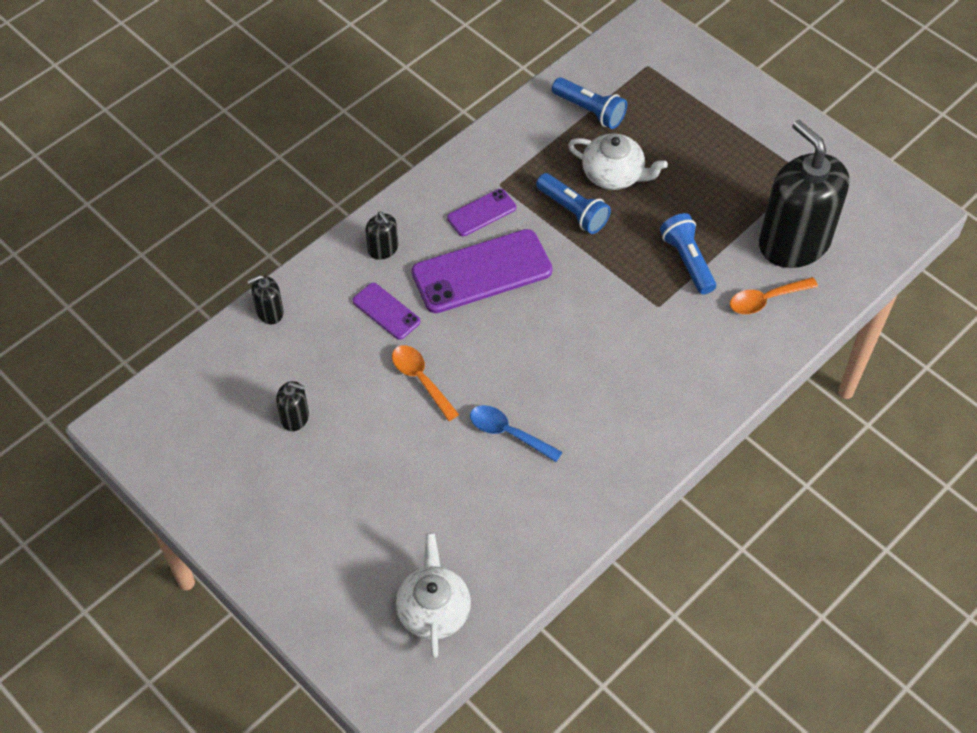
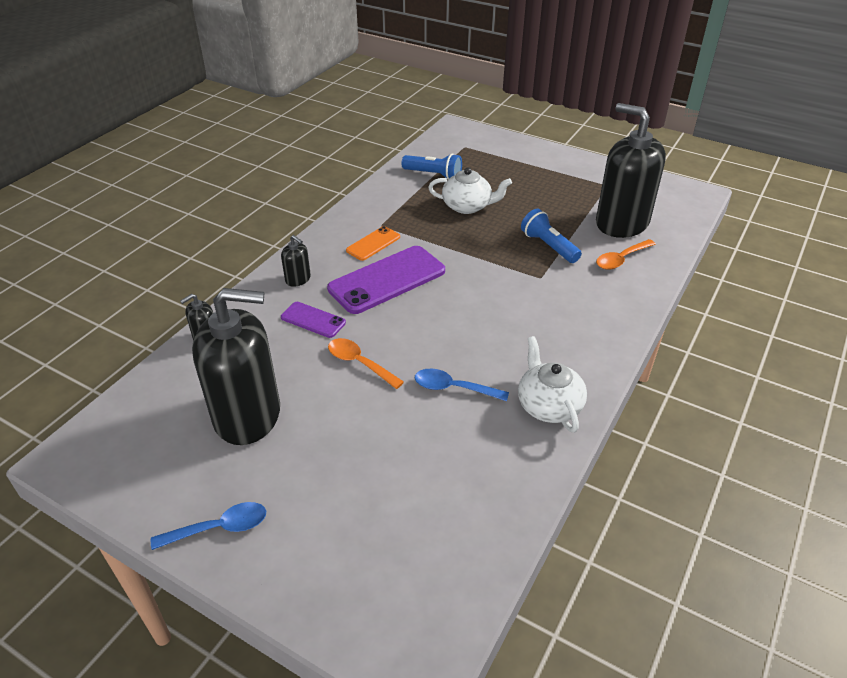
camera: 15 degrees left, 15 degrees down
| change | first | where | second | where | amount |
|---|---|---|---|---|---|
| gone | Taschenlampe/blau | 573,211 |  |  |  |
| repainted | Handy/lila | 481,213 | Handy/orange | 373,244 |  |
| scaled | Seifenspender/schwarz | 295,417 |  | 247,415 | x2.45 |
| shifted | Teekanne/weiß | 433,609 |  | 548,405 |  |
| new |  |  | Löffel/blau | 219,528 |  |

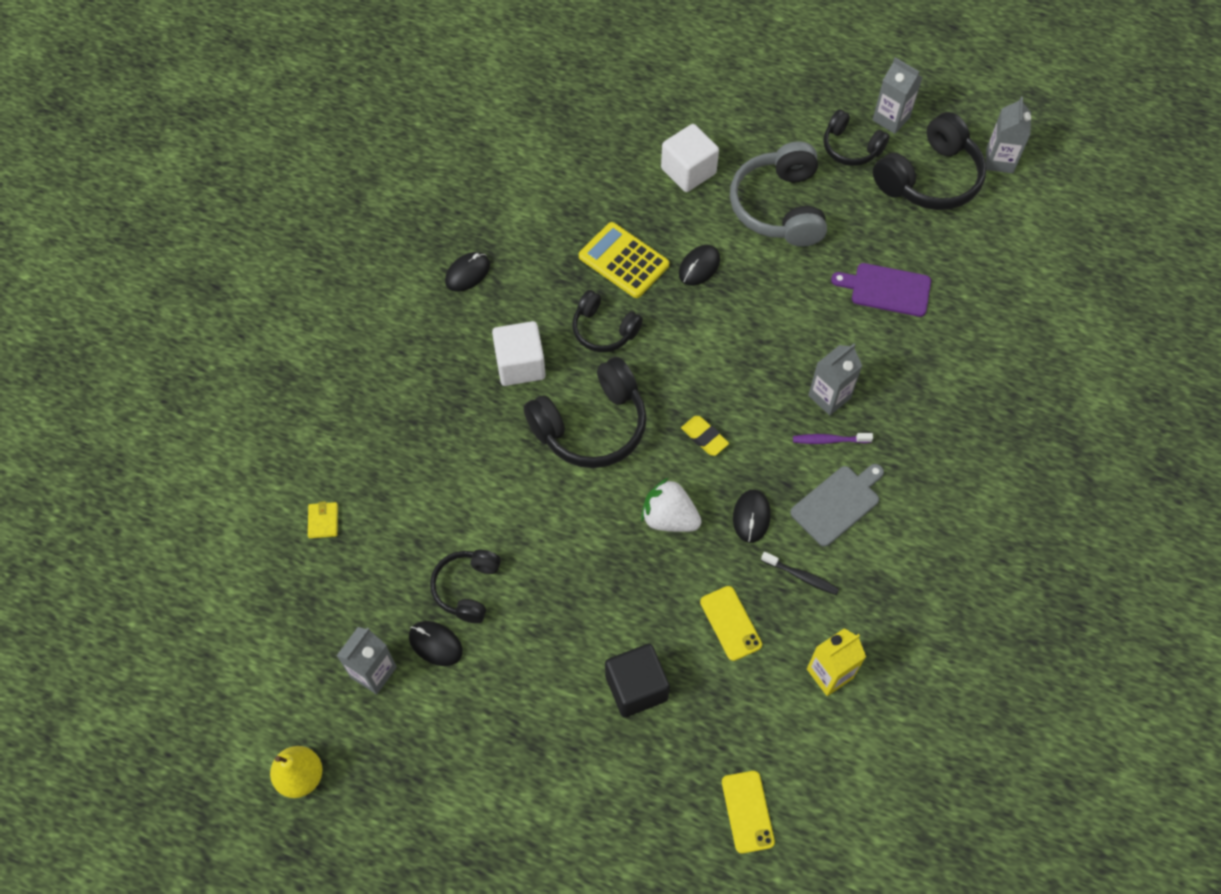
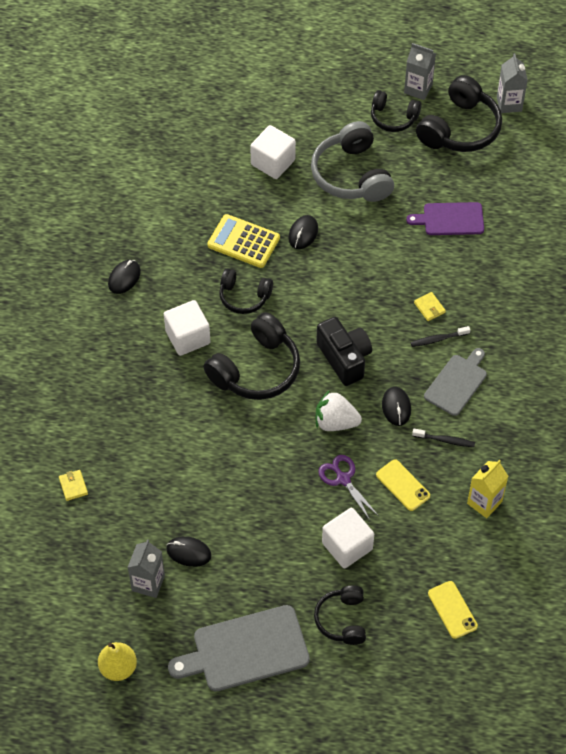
camera: 15 degrees left, 5 degrees down
| change | first | where | second | where | amount |
|---|---|---|---|---|---|
| swapped | Getränkekarton/grau | 829,397 | Geldbörse/gelb | 429,308 |  |
| swapped | Radiergummi/gelb | 704,437 | Kamera/schwarz | 344,358 |  |
| repainted | Zahnbürste/lila | 829,440 | Zahnbürste/schwarz | 438,339 |  |
| shifted | Kopfhörer/schwarz | 467,588 |  | 342,620 |  |
| repainted | Kubus/schwarz | 636,687 | Kubus/weiß | 347,546 |  |
| new |  |  | Schere/lila | 343,479 |  |
| new |  |  | Schneidebrett/grau | 245,650 |  |

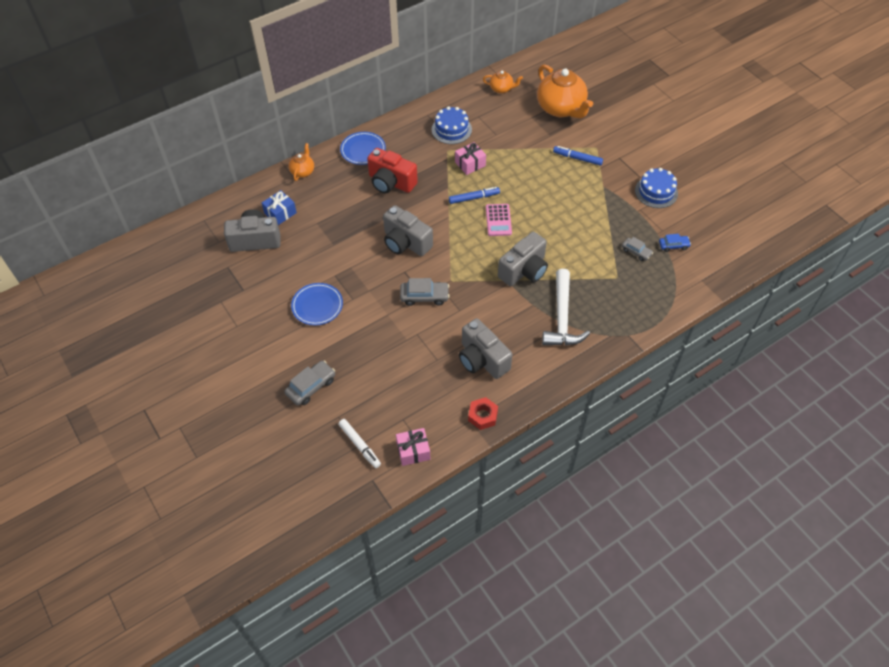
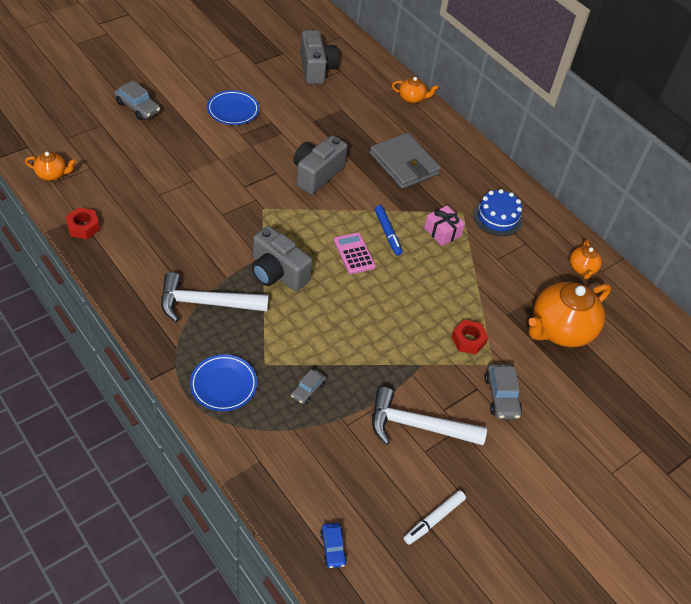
camera: 80 degrees right, 5 degrees down
| change | first | where | second | where | amount |
|---|---|---|---|---|---|
| shifted | Teller/blau | 363,150 |  | 223,385 |  |
| swapped | Filzstift/blau | 577,158 | Sechskantmutter/rot | 468,340 |  |
| swapped | Kamera/rot | 391,182 | Geldbörse/grau | 404,164 |  |
| swapped | Kuchen/blau | 656,192 | Hammer/weiß | 417,426 |  |
| gone | Geschenk/blau | 280,213 |  |  |  |
| rotated | Taschenrechner/rosa | 498,220 |  | 354,253 | 75 degrees clockwise |
| shifted | Auto/blau | 673,245 |  | 333,548 |  |
| shifted | Auto/grau | 424,296 |  | 501,396 |  |
| gone | Kamera/grau | 482,359 |  |  |  |
| shifted | Filzstift/weiß | 360,445 |  | 434,519 |  |
| swapped | Geschenk/rosa | 413,451 | Teekanne/orange | 52,174 |  |

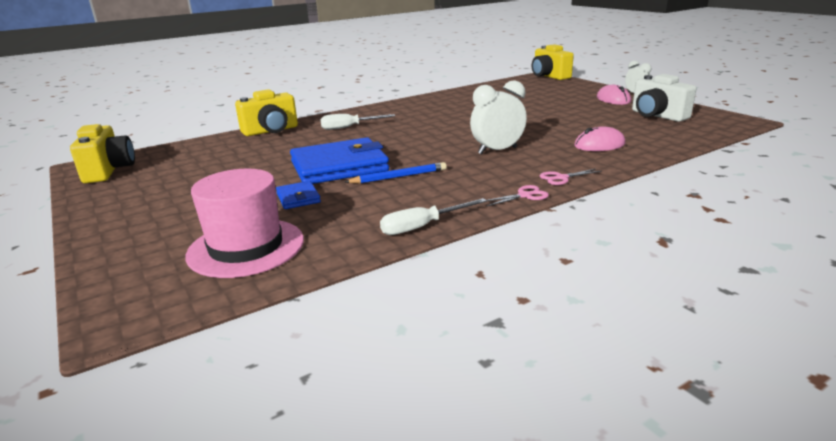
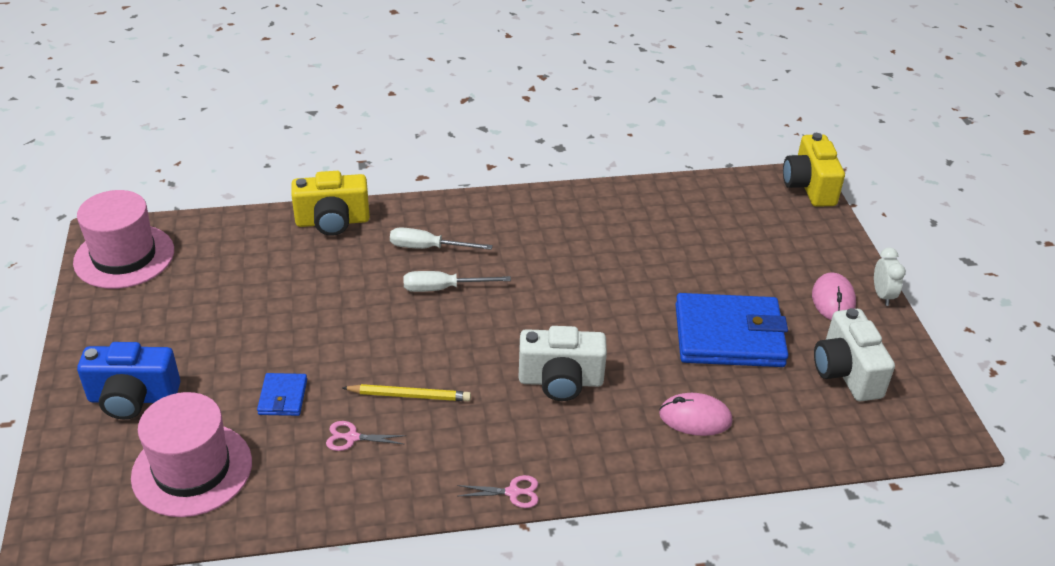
camera: 20 degrees right, 15 degrees up
| change | first | where | second | where | amount |
|---|---|---|---|---|---|
| swapped | Wecker/weiß | 497,151 | Kamera/weiß | 560,381 |  |
| swapped | Kamera/gelb | 109,171 | Hut/rosa | 124,256 |  |
| shifted | Geldbörse/blau | 339,166 |  | 729,335 |  |
| repainted | Bleistift/blau | 399,177 | Bleistift/gelb | 409,395 |  |
| shifted | Schere/rosa | 561,178 |  | 352,437 |  |
| shifted | Schraubenzieher/weiß | 423,226 |  | 443,288 |  |
| new |  |  | Kamera/blau | 133,398 |  |

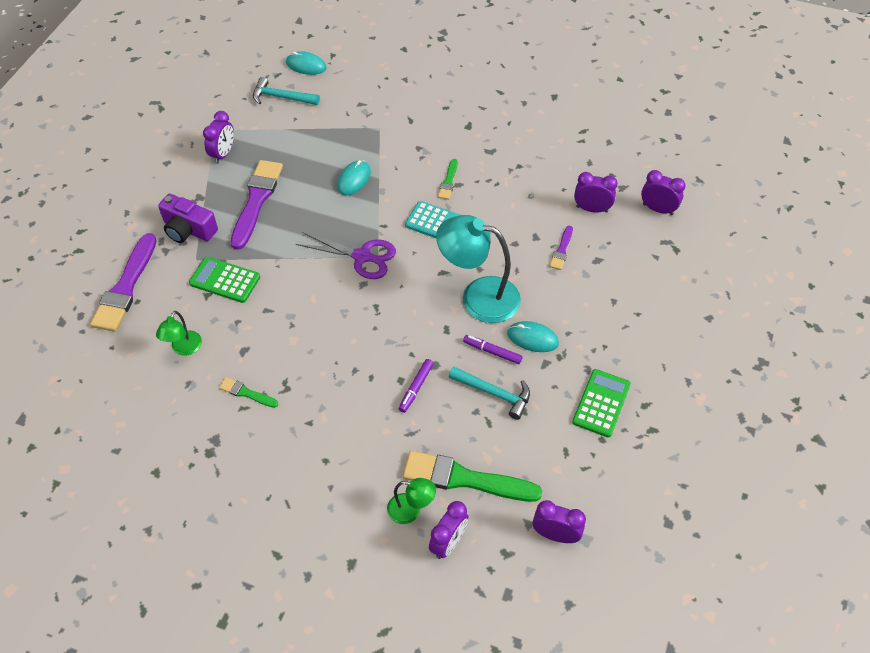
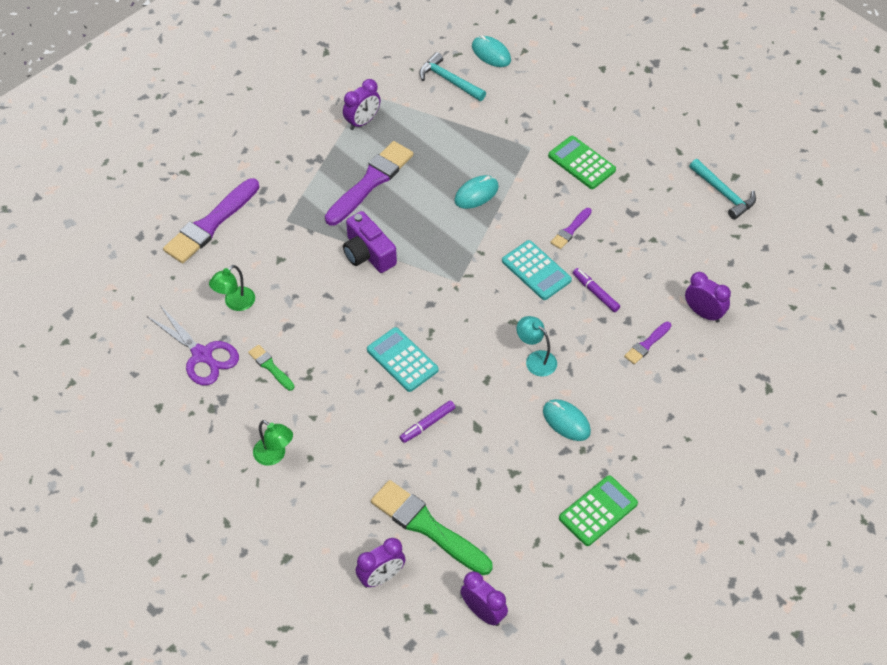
camera: 25 degrees right, 0 degrees up
| change | first | where | second | where | amount |
|---|---|---|---|---|---|
| repainted | Pinsel/grün | 448,182 | Pinsel/lila | 570,230 |  |
| gone | Wecker/lila | 658,209 |  |  |  |
| shifted | Kamera/lila | 188,229 |  | 368,253 |  |
| scaled | Lampe/türkis | 478,296 |  | 536,359 | x0.50 |
| shifted | Schere/lila | 362,256 |  | 202,355 |  |
| shifted | Taschenrechner/grün | 225,280 |  | 581,163 |  |
| shifted | Filzstift/lila | 492,352 |  | 596,293 |  |
| shifted | Hammer/türkis | 494,393 |  | 723,193 |  |
| shifted | Lampe/grün | 411,510 |  | 274,455 |  |
| new |  |  | Taschenrechner/türkis | 402,360 |  |

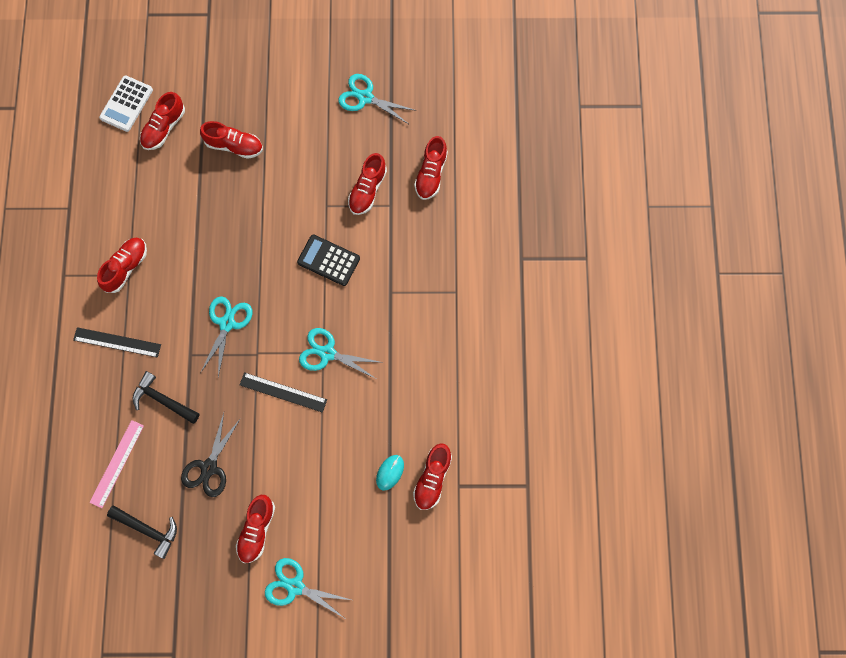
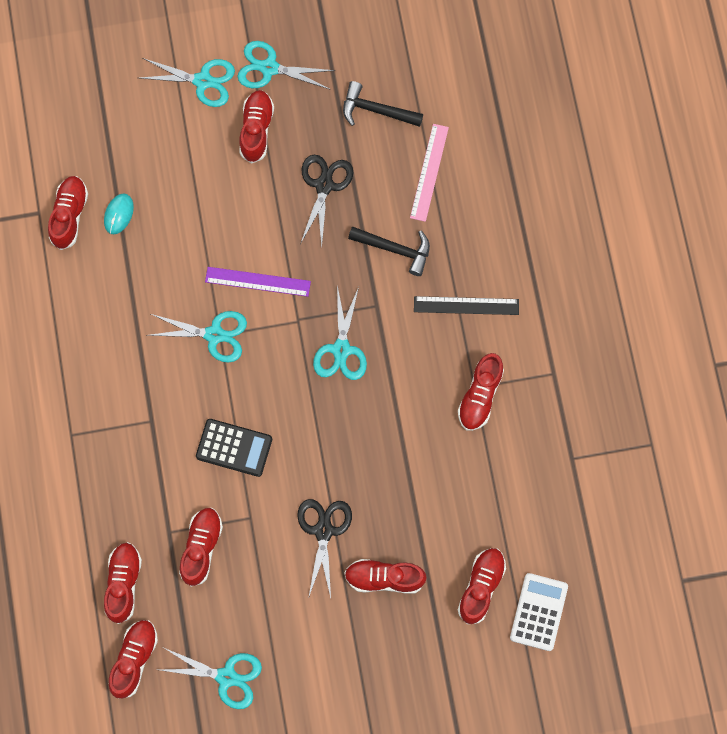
camera: 170 degrees right, 0 degrees up
| change | first | where | second | where | amount |
|---|---|---|---|---|---|
| repainted | Lineal/schwarz | 283,392 | Lineal/lila | 257,281 |  |
| new |  |  | Schere/türkis | 269,68 |  |
| new |  |  | Schere/schwarz | 323,531 |  |
| new |  |  | Schuh/rot | 134,659 |  |

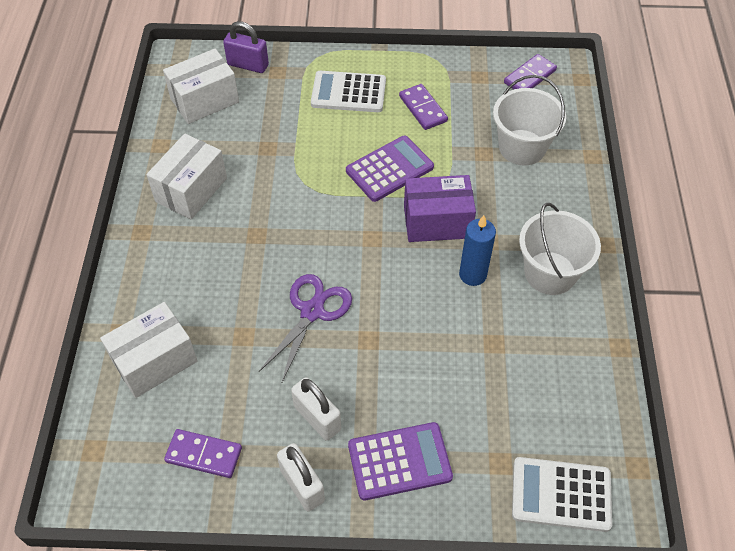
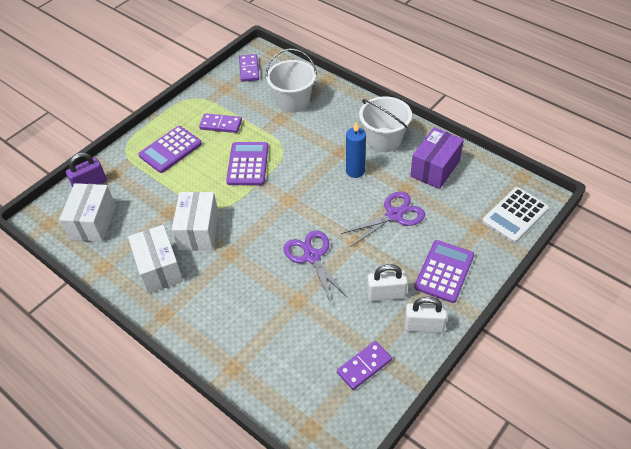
camera: 50 degrees left, 5 degrees down
| change | first | where | second | where | amount |
|---|---|---|---|---|---|
| repainted | Taschenrechner/weiß | 348,92 | Taschenrechner/lila | 170,150 |  |
| shifted | Schachtel/lila | 437,222 |  | 435,168 |  |
| shifted | Schachtel/weiß | 155,361 |  | 198,231 |  |
| new |  |  | Schere/lila | 394,215 |  |

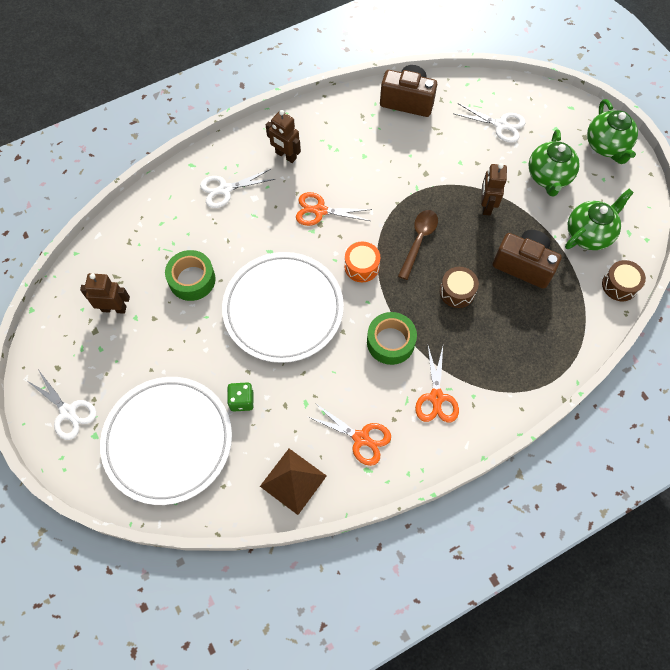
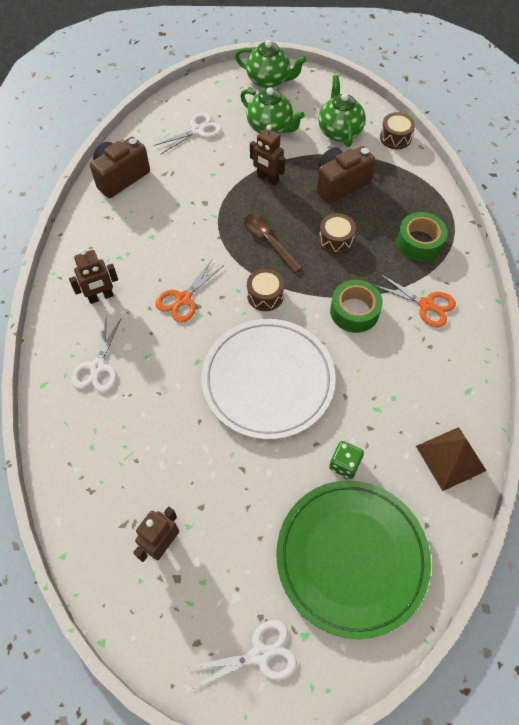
camera: 60 degrees left, 5 degrees down
| change | first | where | second | where | amount |
|---|---|---|---|---|---|
| repainted | Trommel/orange | 361,266 | Trommel/braun | 265,295 |  |
| shifted | Klebeband/grün | 192,280 |  | 419,242 |  |
| repainted | Teller/weiß | 168,441 | Teller/grün | 351,557 |  |
| gone | Schere/orange | 361,438 |  |  |  |

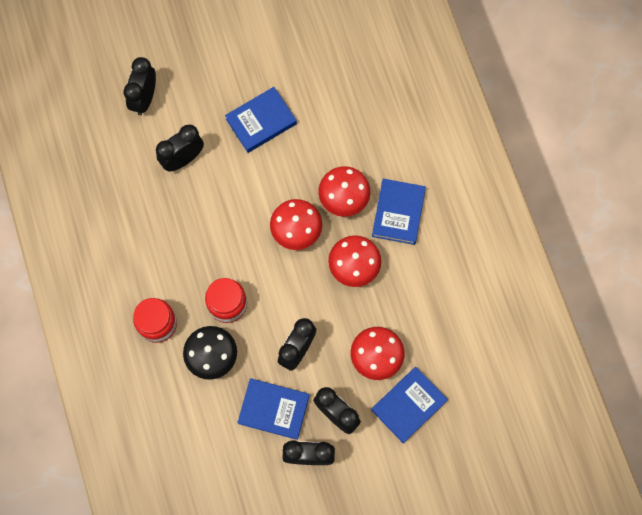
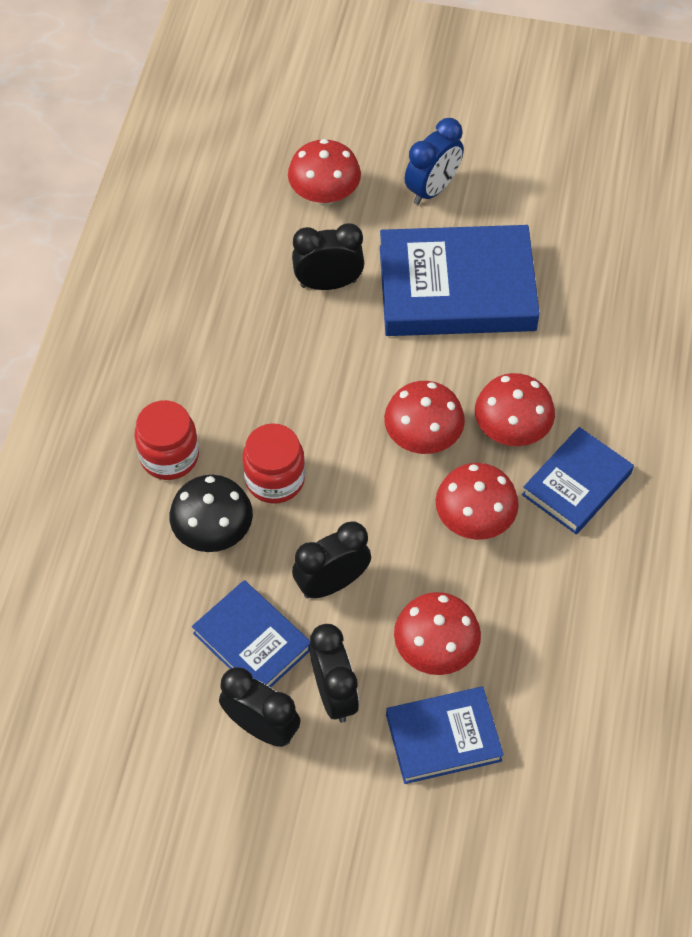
camera: 30 degrees right, 15 degrees down
| change | first | where | second | where | amount |
|---|---|---|---|---|---|
| swapped | Wecker/schwarz | 144,98 | Pilz/rot | 324,195 |  |
| scaled | Buch/blau | 261,121 |  | 456,288 | x1.74 |
| new |  |  | Wecker/blau | 432,189 |  |

